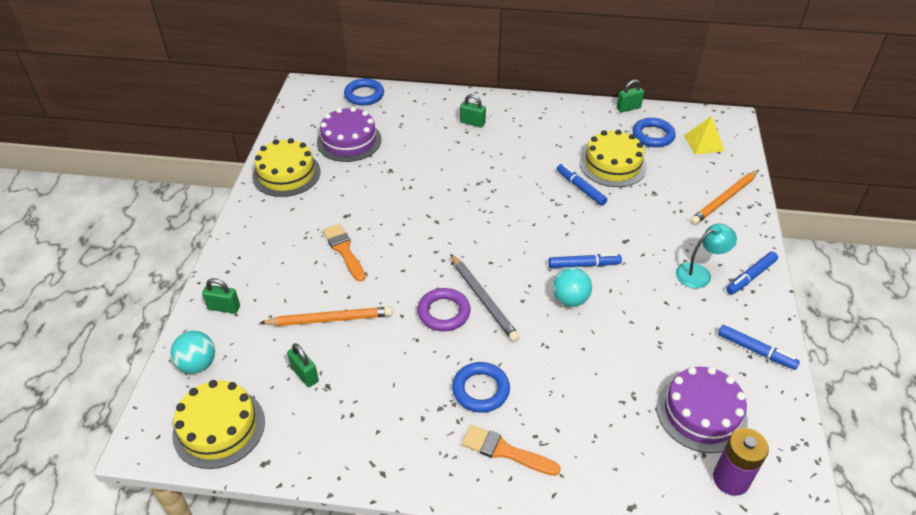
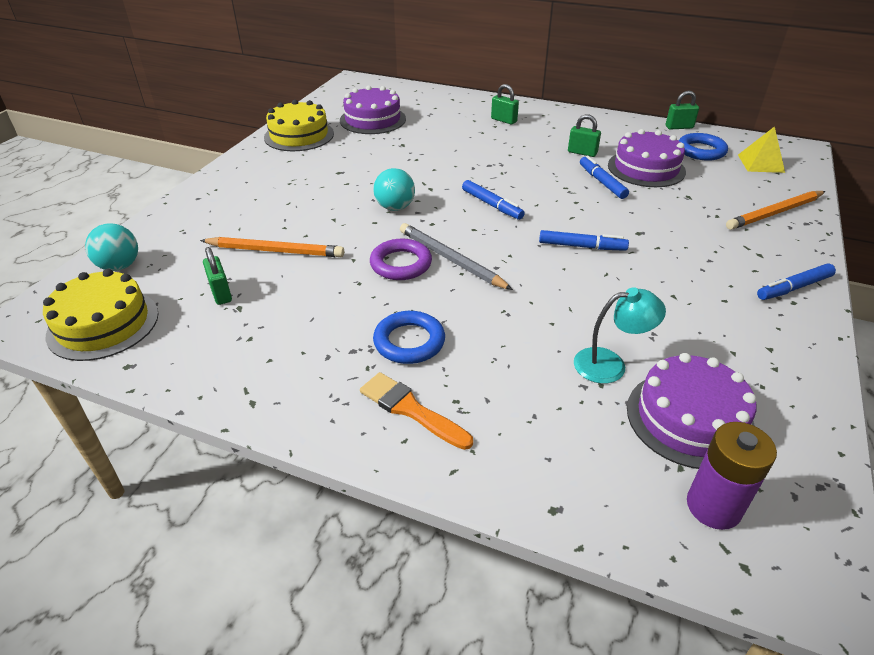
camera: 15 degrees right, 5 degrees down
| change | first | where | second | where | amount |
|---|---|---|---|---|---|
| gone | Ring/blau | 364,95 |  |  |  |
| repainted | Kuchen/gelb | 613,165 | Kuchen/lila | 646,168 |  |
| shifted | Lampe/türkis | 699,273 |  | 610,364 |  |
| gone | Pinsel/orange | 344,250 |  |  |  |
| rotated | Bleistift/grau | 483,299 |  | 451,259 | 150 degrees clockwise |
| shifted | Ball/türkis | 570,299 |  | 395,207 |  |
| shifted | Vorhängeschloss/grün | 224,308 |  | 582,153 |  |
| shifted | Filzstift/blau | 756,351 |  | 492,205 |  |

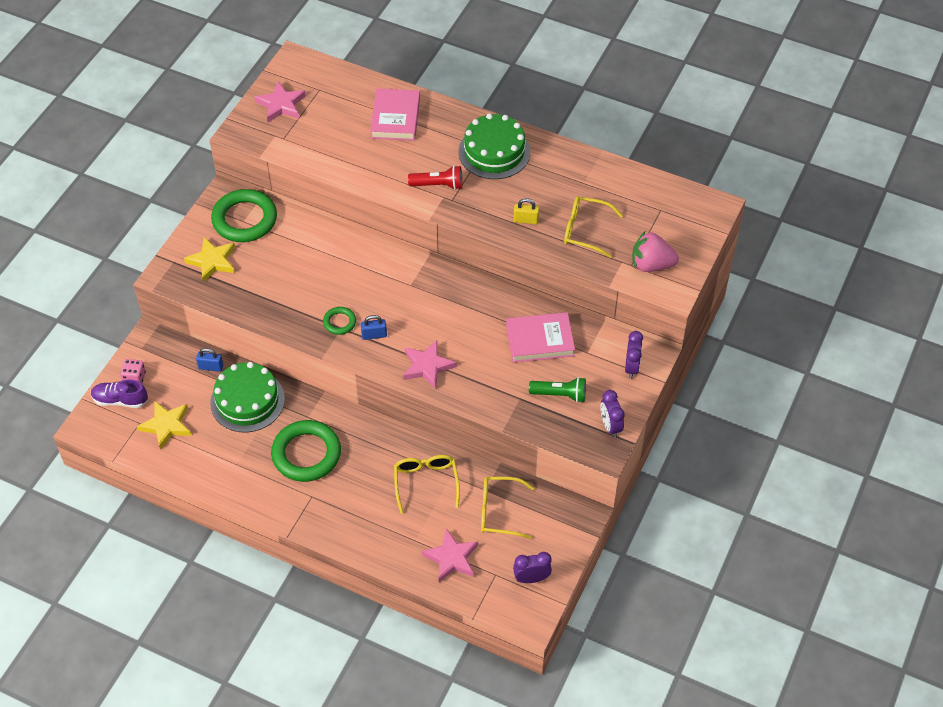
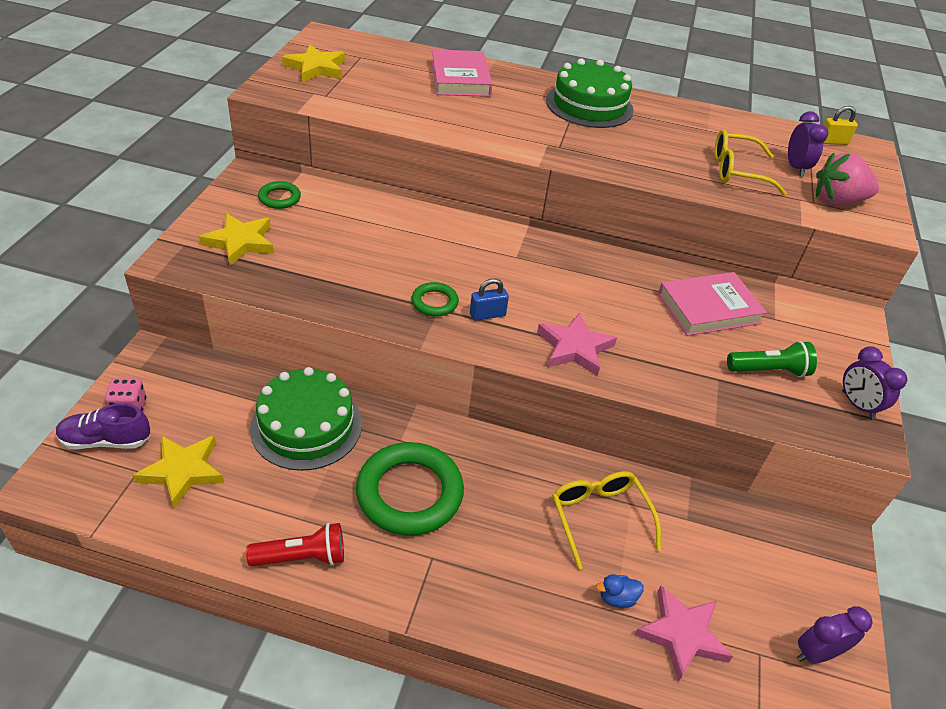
camera: 15 degrees left, 10 degrees down
| change | first | where | second | where | amount |
|---|---|---|---|---|---|
| repainted | Stern/rosa | 281,105 | Stern/gelb | 316,68 |  |
| shifted | Taschenlampe/rot | 438,185 |  | 302,557 |  |
| scaled | Ring/grün | 244,219 |  | 279,198 | x0.48 |
| shifted | Vorhängeschloss/gelb | 526,220 |  | 832,142 |  |
| shifted | Wecker/lila | 632,367 |  | 796,168 |  |
| gone | Vorhängeschloss/blau | 211,367 |  |  |  |
| gone | Brille/gelb | 499,511 |  |  |  |
| new |  |  | Ente/blau | 616,598 |  |

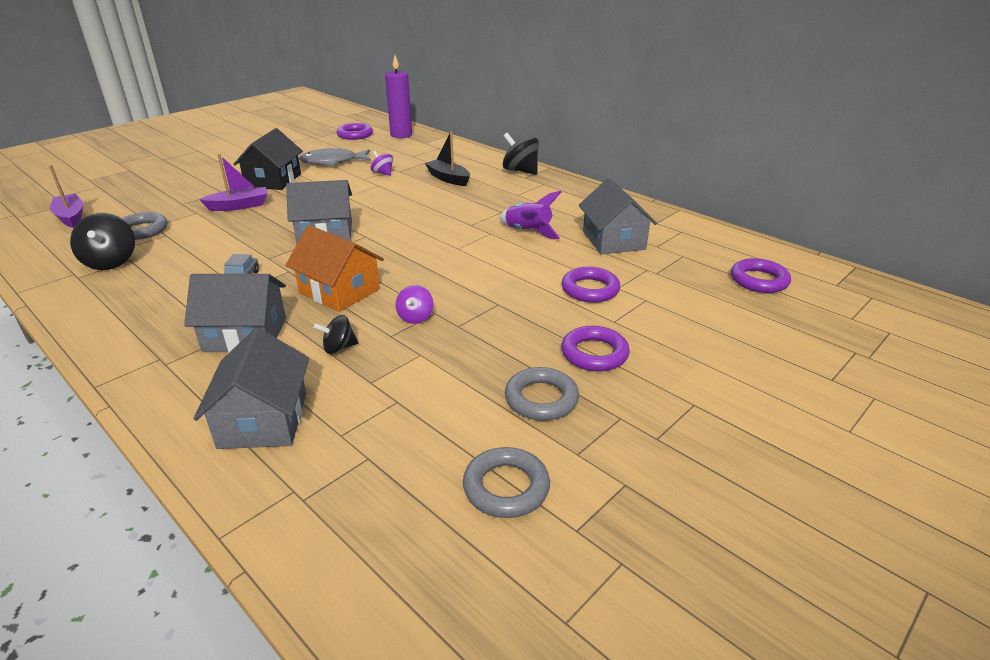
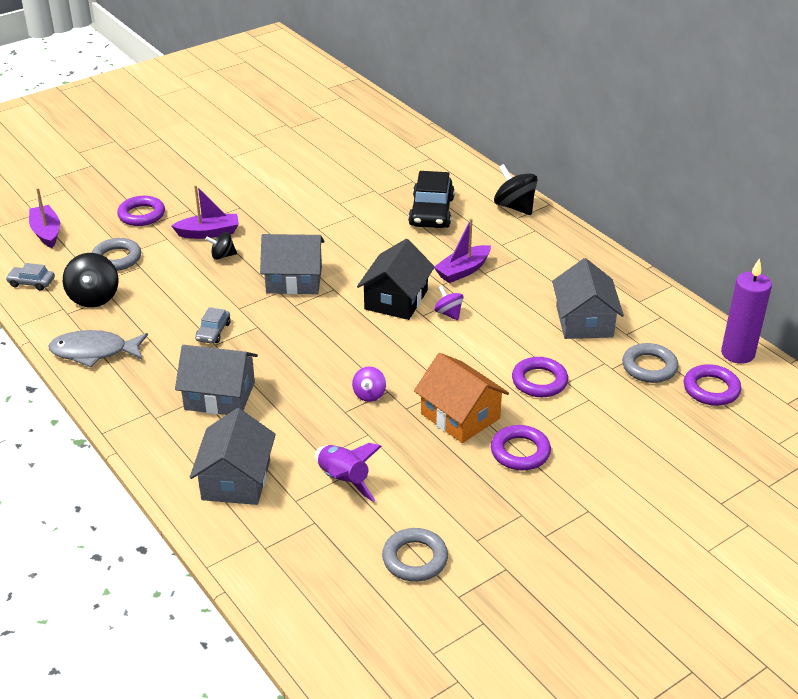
camera: 10 degrees right, 5 degrees up
| change | first | where | second | where | amount |
|---|---|---|---|---|---|
| shifted | Kerze/lila | 401,135 |  | 737,353 |  |
| shifted | Ring/lila | 355,135 |  | 141,215 |  |
| shifted | Haus/schwarz | 273,180 |  | 396,300 |  |
| swapped | Boot/schwarz | 448,179 | Auto/schwarz | 431,212 |  |
| shifted | Fisch/grau | 333,162 |  | 94,352 |  |
| shifted | Kreisel/lila | 383,173 |  | 448,313 |  |
| shifted | Rakete/lila | 528,232 |  | 343,480 |  |
| shifted | Haus/orange | 339,291 |  | 460,416 |  |
| shifted | Kreisel/schwarz | 339,348 |  | 222,256 |  |
| shifted | Ring/grau | 541,399 |  | 649,367 |  |
| new |  |  | Boot/lila | 463,271 |  |
| new |  |  | Auto/grau | 31,283 |  |

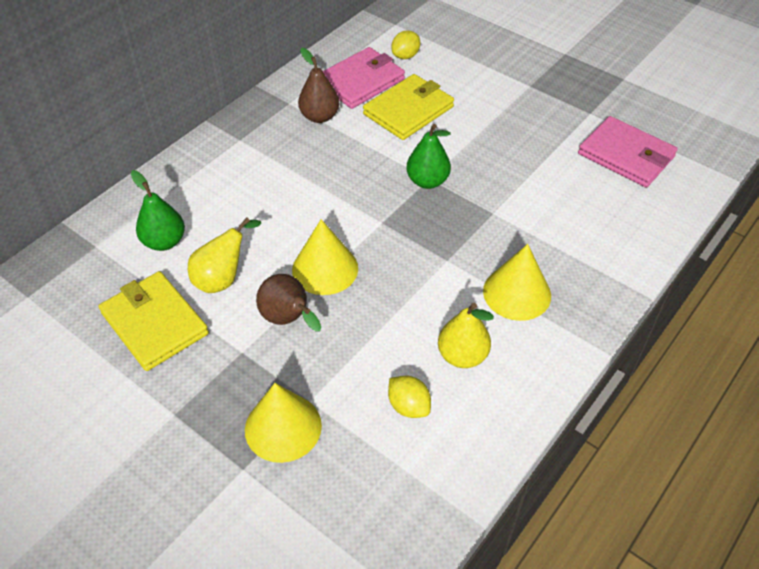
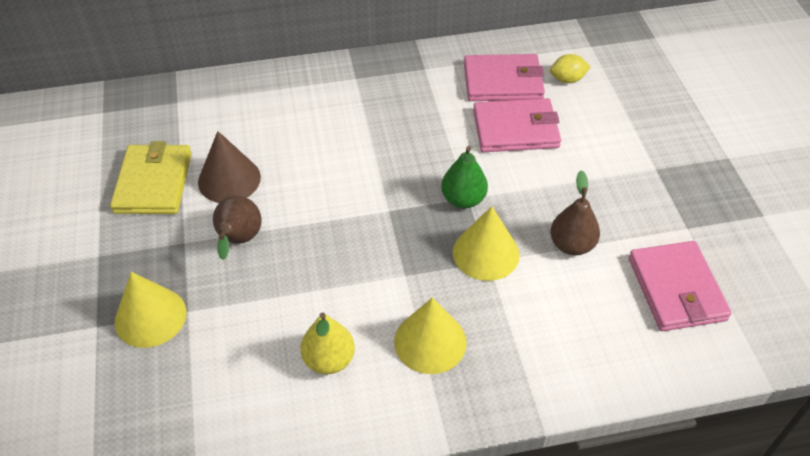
camera: 40 degrees right, 0 degrees up
| change | first | where | second | where | amount |
|---|---|---|---|---|---|
| shifted | Birne/braun | 319,116 |  | 571,245 |  |
| repainted | Geldbörse/gelb | 408,110 | Geldbörse/rosa | 516,129 |  |
| gone | Birne/grün | 164,242 |  |  |  |
| swapped | Birne/gelb | 223,278 | Kegel/braun | 229,179 |  |
| shifted | Kegel/gelb | 325,269 |  | 486,253 |  |
| gone | Zitrone/gelb | 408,406 |  |  |  |

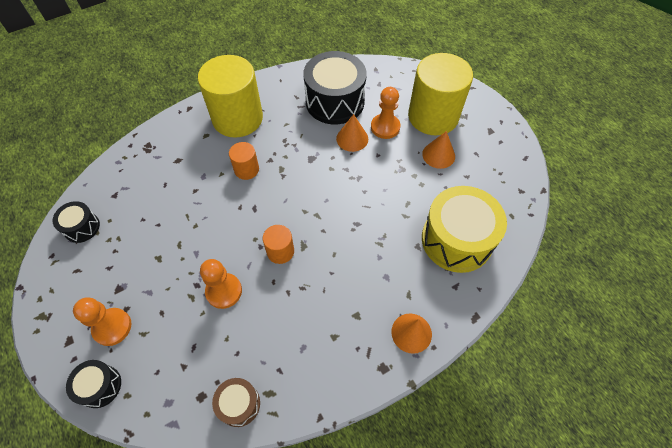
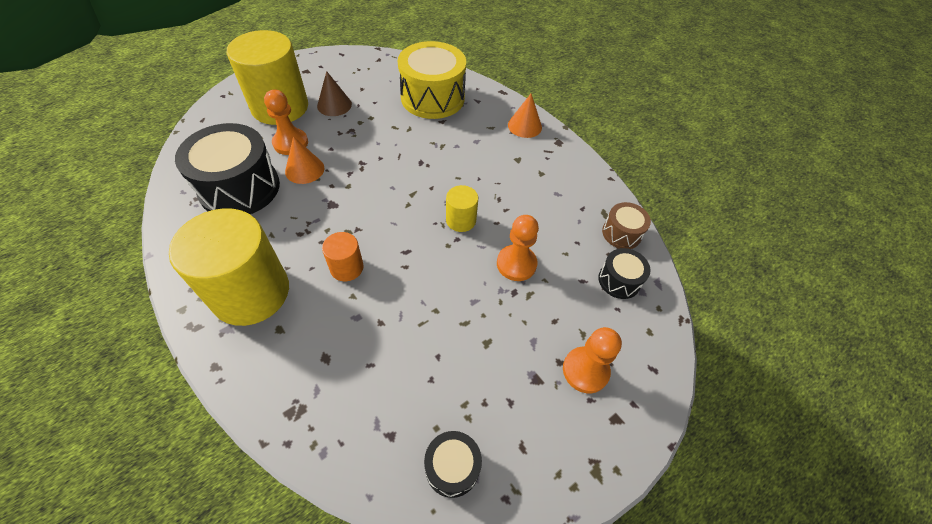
camera: 100 degrees left, 5 degrees down
| change | first | where | second | where | amount |
|---|---|---|---|---|---|
| repainted | Kegel/orange | 438,155 | Kegel/braun | 334,105 |  |
| repainted | Vollzylinder/orange | 280,251 | Vollzylinder/gelb | 461,220 |  |
| shifted | Trommel/schwarz | 100,386 |  | 619,280 |  |

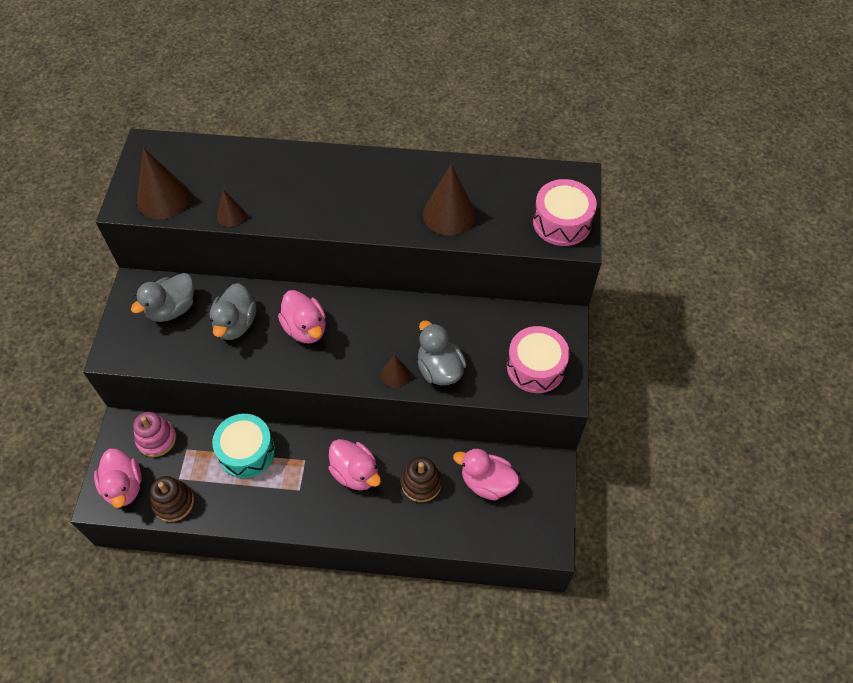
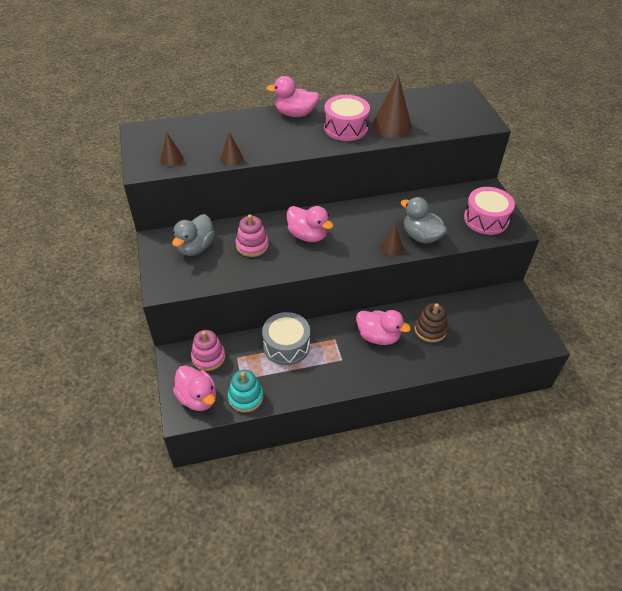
camera: 20 degrees left, 10 degrees down
| change | first | where | second | where | amount |
|---|---|---|---|---|---|
| scaled | Kegel/braun | 163,198 |  | 171,159 | x0.54 |
| shifted | Trommel/rosa | 562,222 |  | 345,127 |  |
| swapped | Ente/grau | 235,324 | Stapelspielzeug/rosa | 252,245 |  |
| repainted | Trommel/türkis | 246,452 | Trommel/grau | 286,346 |  |
| shifted | Ente/rosa | 487,482 |  | 295,114 |  |
| repainted | Stapelspielzeug/braun | 173,502 | Stapelspielzeug/türkis | 245,397 |  |

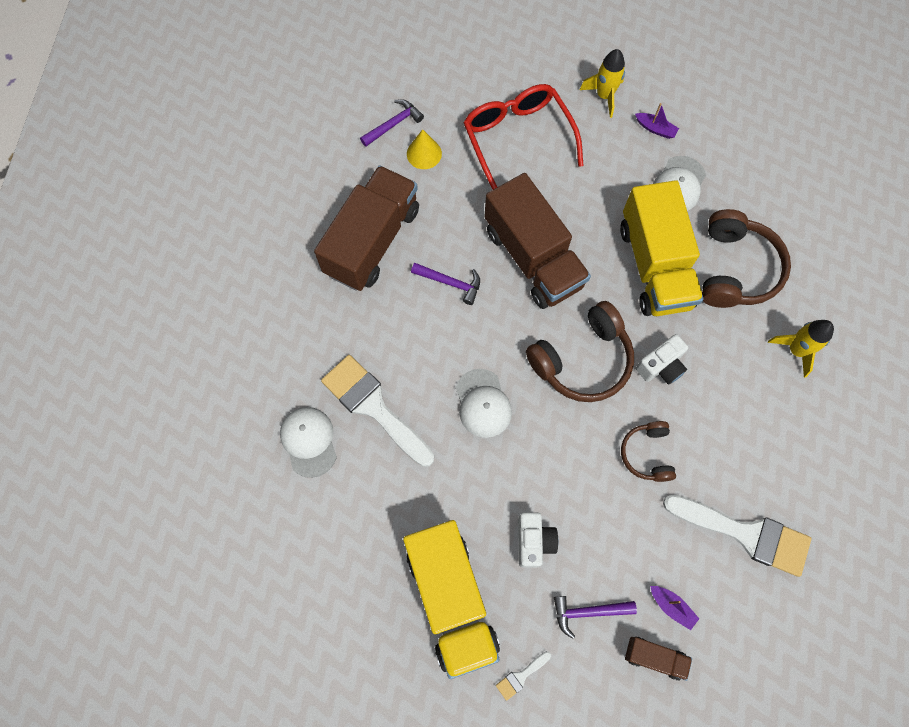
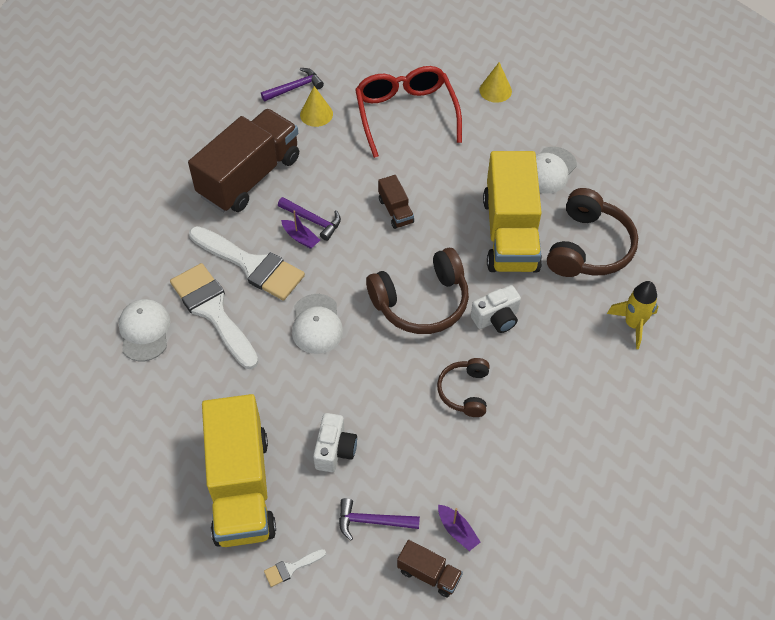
camera: 10 degrees right, 15 degrees down
| change | first | where | second | where | amount |
|---|---|---|---|---|---|
| swapped | Rakete/gelb | 604,96 | Kegel/gelb | 495,90 |  |
| shifted | Boot/lila | 655,129 |  | 301,238 |  |
| scaled | Lastwagen/braun | 533,258 |  | 395,211 | x0.44 |
| shifted | Pinsel/weiß | 746,534 |  | 252,265 |  |

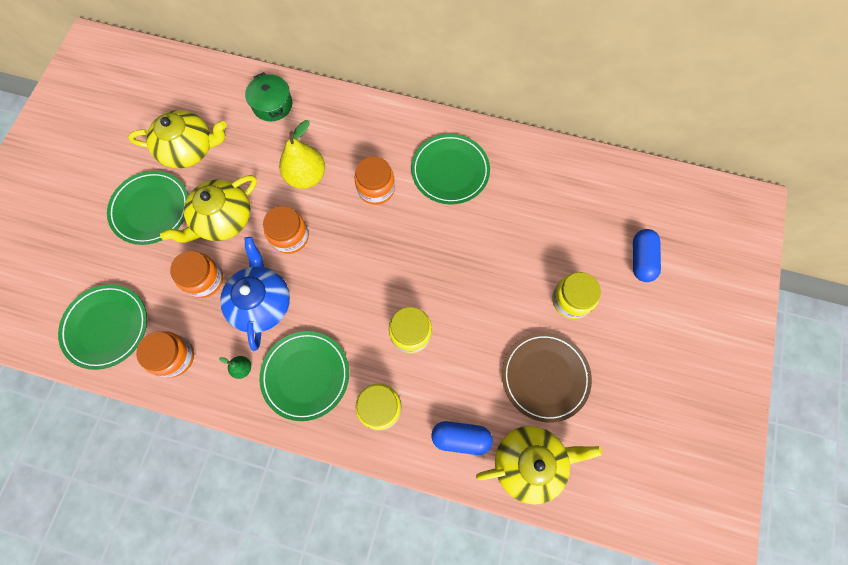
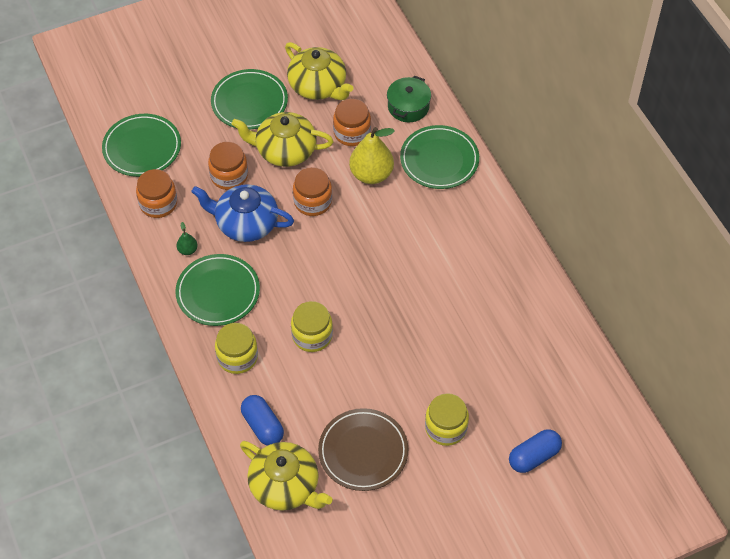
camera: 50 degrees right, 15 degrees down
| change | first | where | second | where | amount |
|---|---|---|---|---|---|
| shifted | Teller/grün | 450,171 |  | 439,160 |  |
| shifted | Einmachglas/orange | 376,189 |  | 352,133 |  |
| rotated | Teekanne/blau | 261,302 |  | 245,223 | 120 degrees counterclockwise |

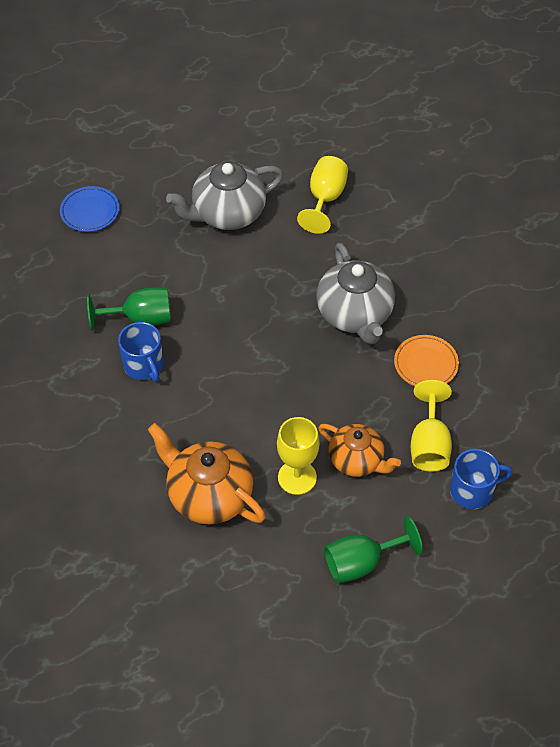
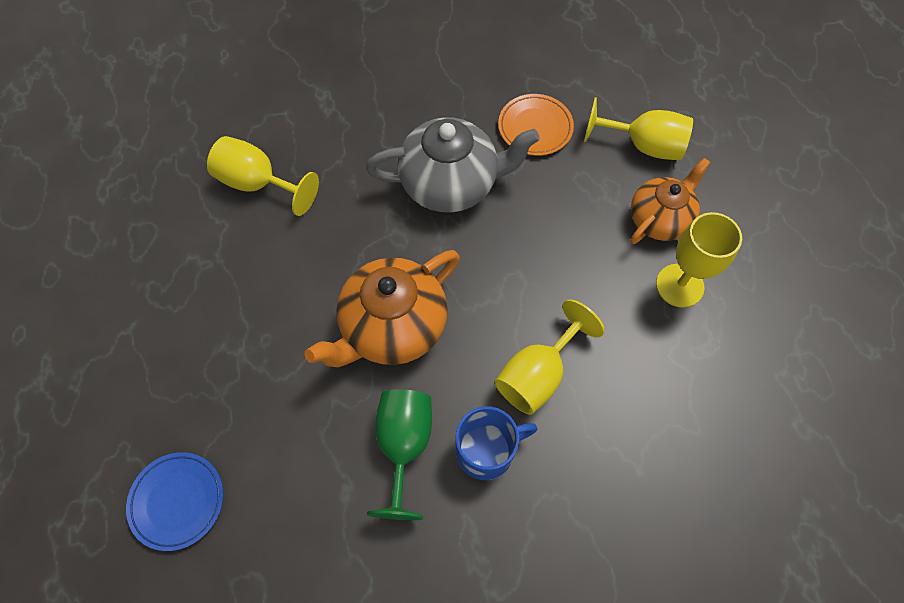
camera: 80 degrees left, 10 degrees up
| change | first | where | second | where | amount |
|---|---|---|---|---|---|
| gone | Teekanne/grau | 227,213 |  |  |  |
| shifted | Teekanne/orange | 209,495 |  | 392,326 |  |
| gone | Tasse/blau | 472,491 |  |  |  |
| gone | Kelch/grün | 361,562 |  |  |  |
| new |  |  | Kelch/gelb | 537,374 |  |

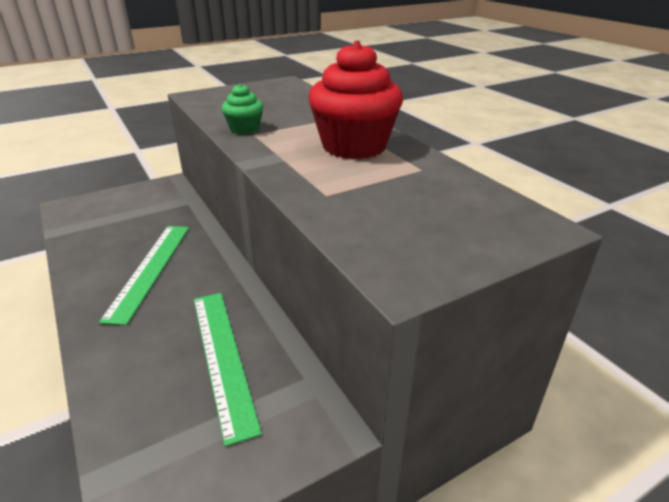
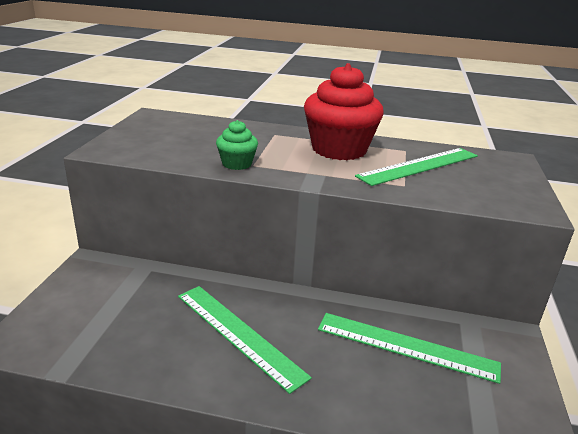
camera: 50 degrees left, 5 degrees down
| change | first | where | second | where | amount |
|---|---|---|---|---|---|
| new |  |  | Lineal/grün | 419,166 |  |

